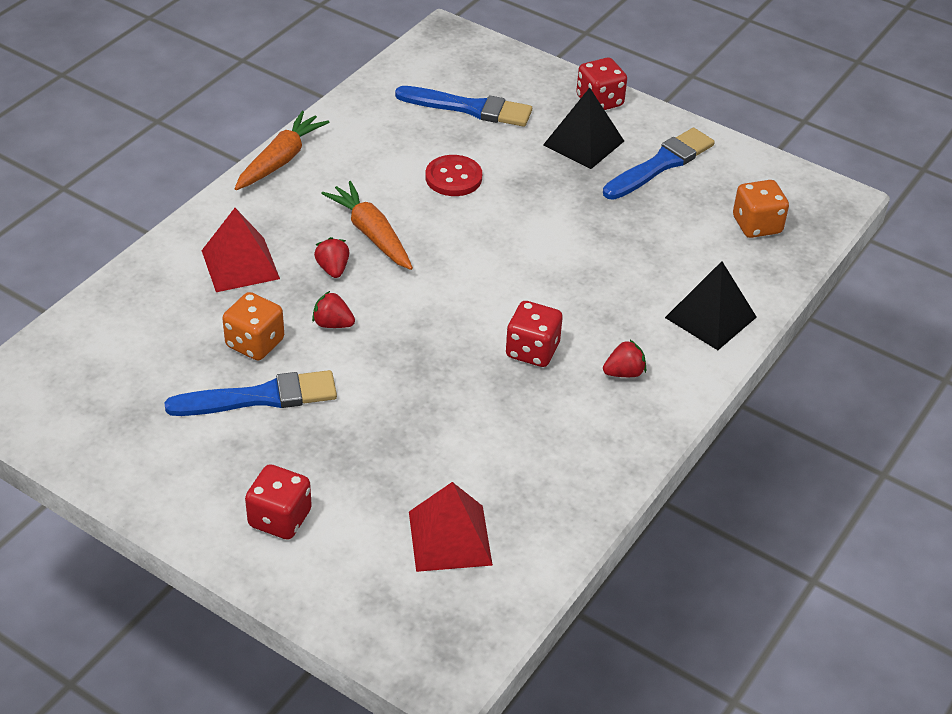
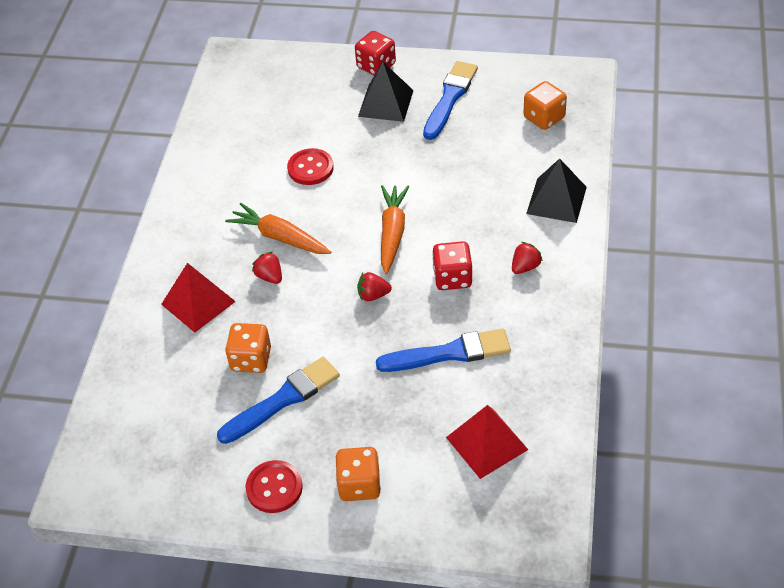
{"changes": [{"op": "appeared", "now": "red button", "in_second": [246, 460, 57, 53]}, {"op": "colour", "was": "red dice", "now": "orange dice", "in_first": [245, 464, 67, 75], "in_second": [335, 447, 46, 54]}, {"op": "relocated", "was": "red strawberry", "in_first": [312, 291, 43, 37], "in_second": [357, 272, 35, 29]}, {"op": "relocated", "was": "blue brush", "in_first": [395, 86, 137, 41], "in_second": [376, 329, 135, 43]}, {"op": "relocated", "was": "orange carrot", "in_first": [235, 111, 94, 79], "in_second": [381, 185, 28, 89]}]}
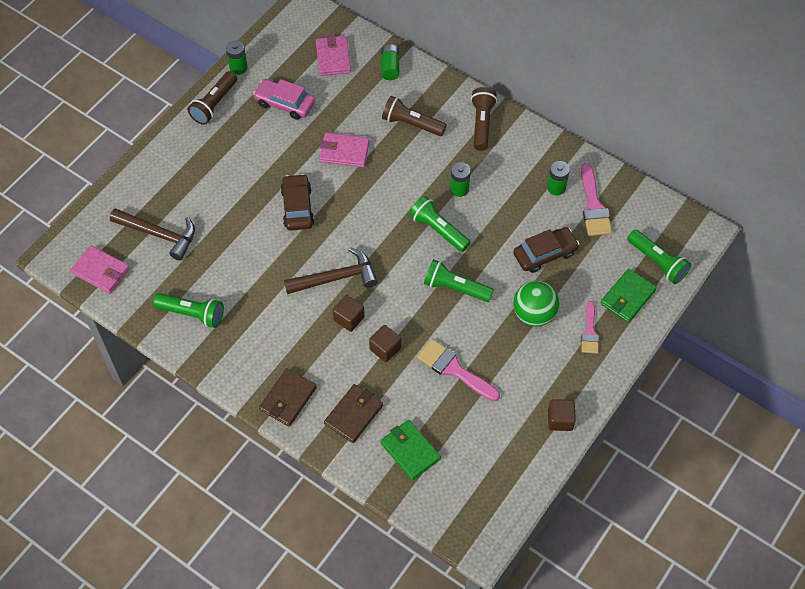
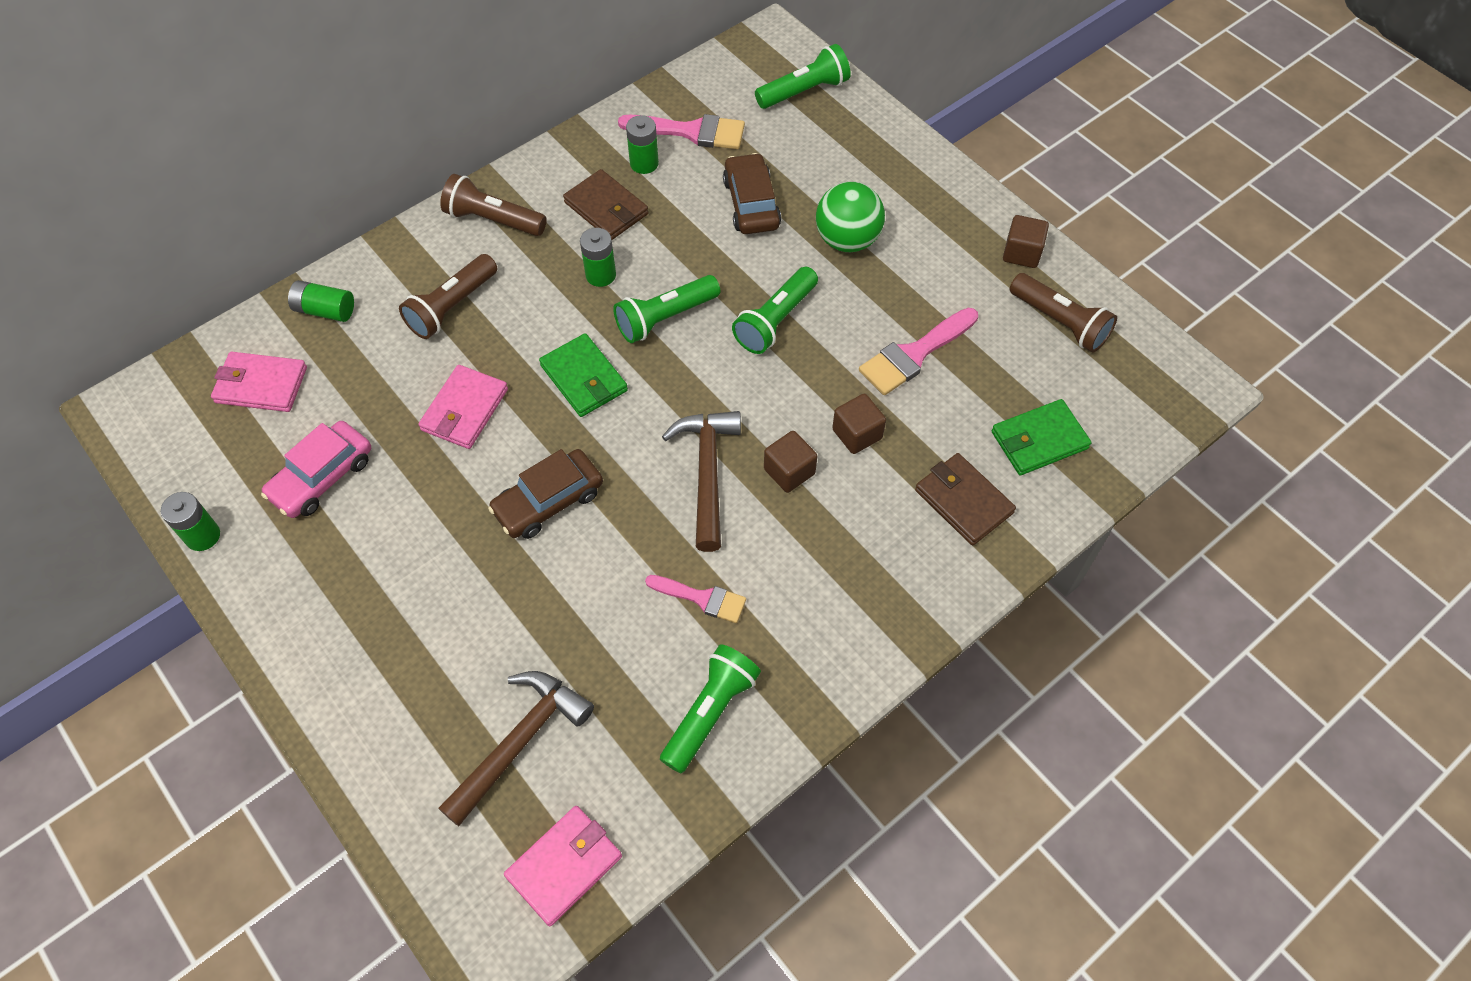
{"changes": [{"op": "spun", "was": "brown car", "in_first": [281, 174, 33, 57], "in_second": [488, 449, 115, 90], "clockwise": -45}, {"op": "relocated", "was": "green wallet", "in_first": [601, 269, 56, 54], "in_second": [539, 333, 89, 84]}, {"op": "relocated", "was": "brown wallet", "in_first": [259, 368, 58, 59], "in_second": [563, 169, 86, 71]}, {"op": "relocated", "was": "pink brush", "in_first": [581, 301, 18, 53], "in_second": [645, 575, 101, 48]}, {"op": "relocated", "was": "brown flashlight", "in_first": [188, 71, 49, 54], "in_second": [1010, 273, 107, 80]}]}
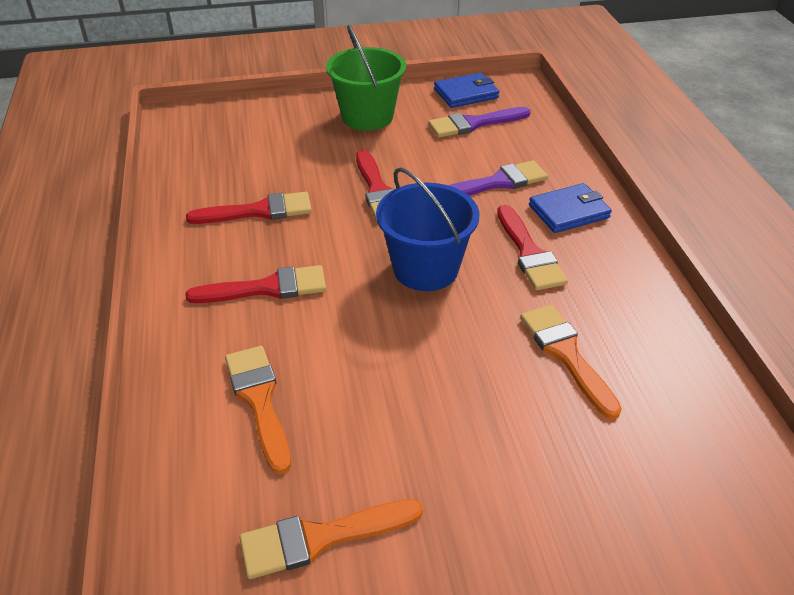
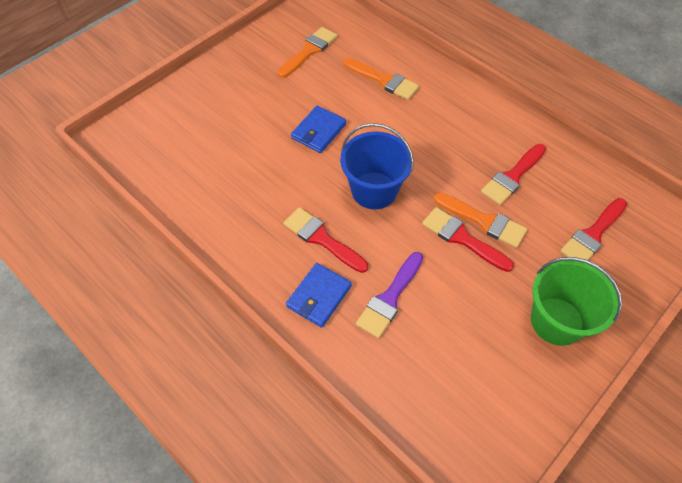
{"changes": [{"op": "relocated", "was": "blue wallet", "in_first": [434, 73, 66, 35], "in_second": [291, 106, 55, 47]}, {"op": "relocated", "was": "orange brush", "in_first": [520, 305, 102, 114], "in_second": [434, 193, 93, 55]}, {"op": "relocated", "was": "red brush", "in_first": [186, 265, 140, 38], "in_second": [560, 198, 67, 62]}, {"op": "missing", "was": "purple brush", "in_first": [428, 107, 103, 31]}]}
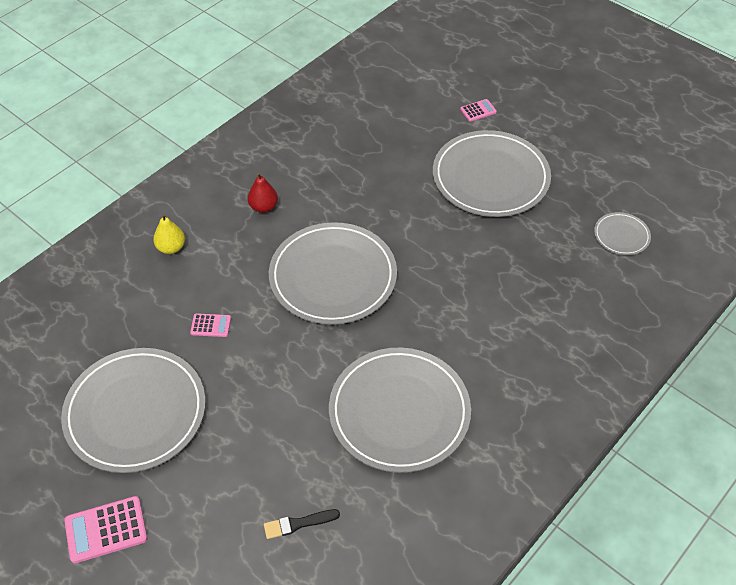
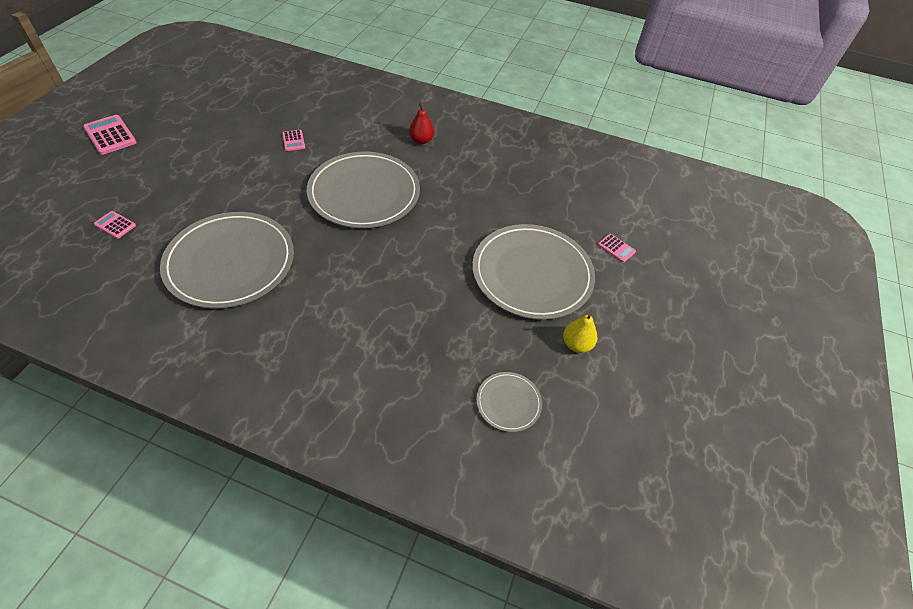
{"changes": [{"op": "exchanged", "was": "black brush", "now": "pink calculator", "in_first": [264, 509, 76, 30], "in_second": [94, 211, 42, 28]}, {"op": "relocated", "was": "yellow pear", "in_first": [153, 214, 32, 40], "in_second": [563, 313, 34, 40]}, {"op": "missing", "was": "grey plate", "in_first": [61, 348, 145, 125]}]}
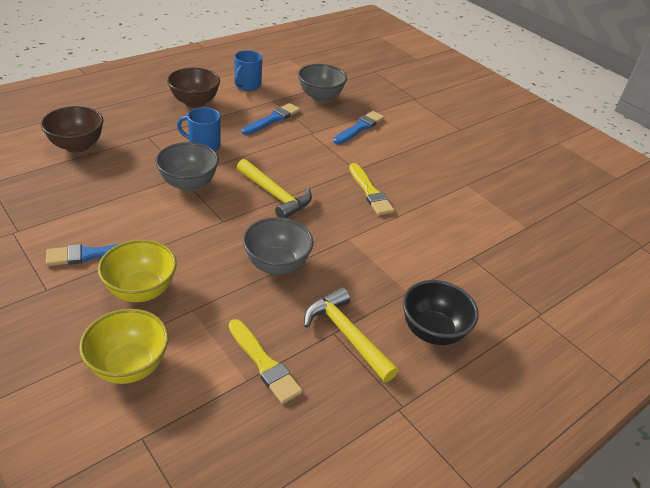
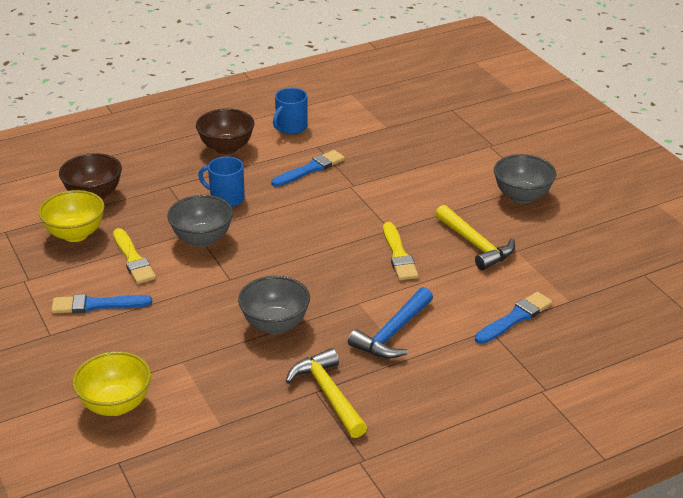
{"changes": [{"op": "relocated", "was": "yellow bowl", "in_first": [98, 240, 79, 62], "in_second": [38, 190, 67, 52]}, {"op": "relocated", "was": "yellow brush", "in_first": [229, 319, 74, 85], "in_second": [113, 228, 43, 56]}, {"op": "appeared", "now": "blue hammer", "in_second": [348, 287, 85, 72]}, {"op": "relocated", "was": "yellow hammer", "in_first": [237, 159, 75, 59], "in_second": [435, 205, 80, 65]}, {"op": "relocated", "was": "blue brush", "in_first": [333, 111, 51, 33], "in_second": [475, 292, 77, 52]}, {"op": "relocated", "was": "grey bowl", "in_first": [298, 64, 49, 38], "in_second": [494, 154, 62, 50]}, {"op": "missing", "was": "black bowl", "in_first": [403, 280, 76, 65]}]}
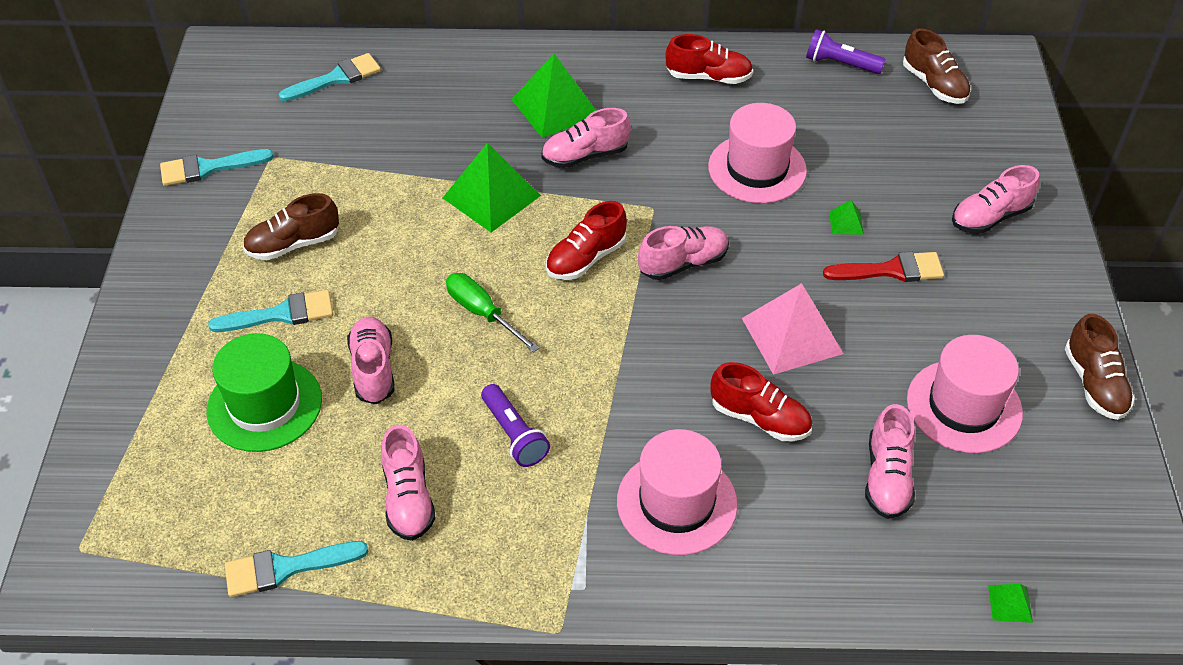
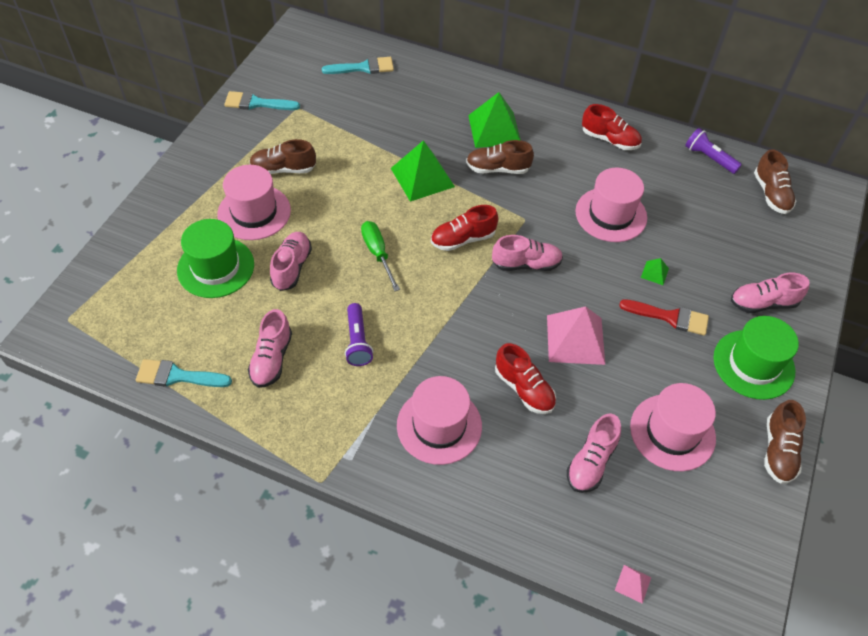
{"changes": [{"op": "exchanged", "was": "turquoise brush", "now": "pink hat", "in_first": [208, 290, 125, 42], "in_second": [217, 165, 74, 75]}, {"op": "colour", "was": "pink shoe", "now": "brown shoe", "in_first": [541, 108, 90, 60], "in_second": [466, 140, 68, 34]}, {"op": "colour", "was": "green pyramid", "now": "pink pyramid", "in_first": [988, 584, 45, 39], "in_second": [615, 565, 37, 39]}, {"op": "appeared", "now": "green hat", "in_second": [714, 316, 85, 84]}]}
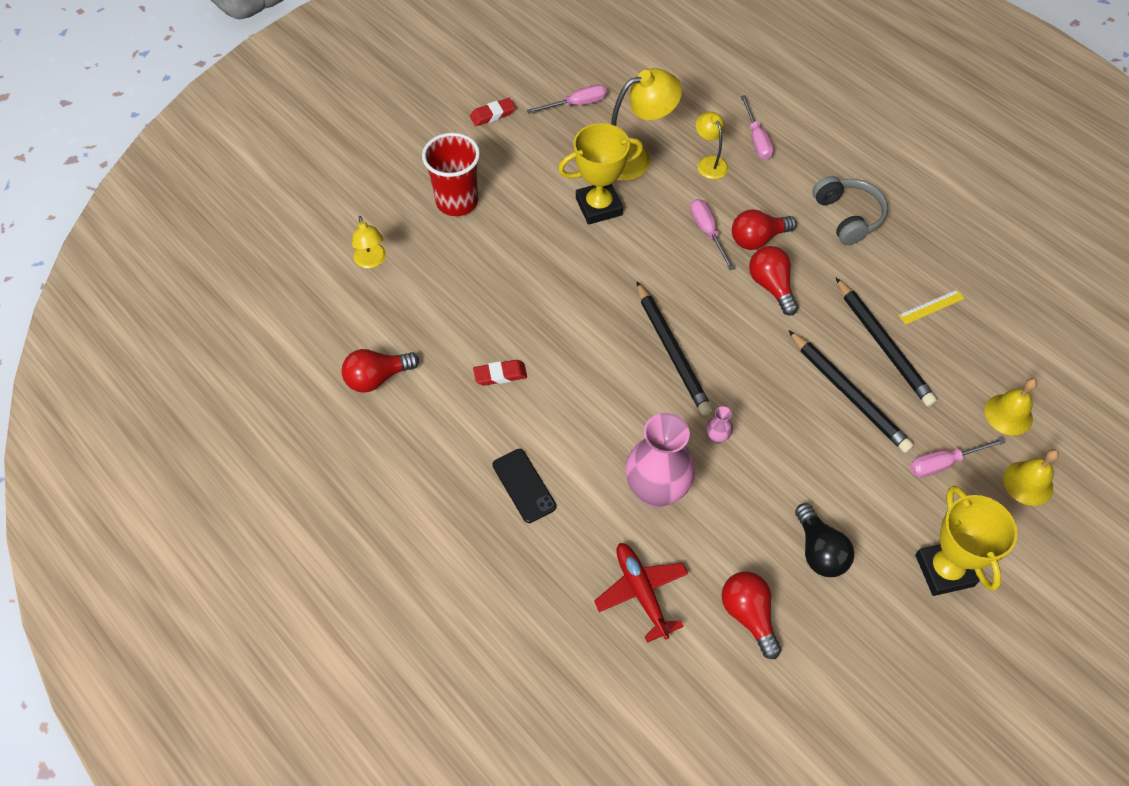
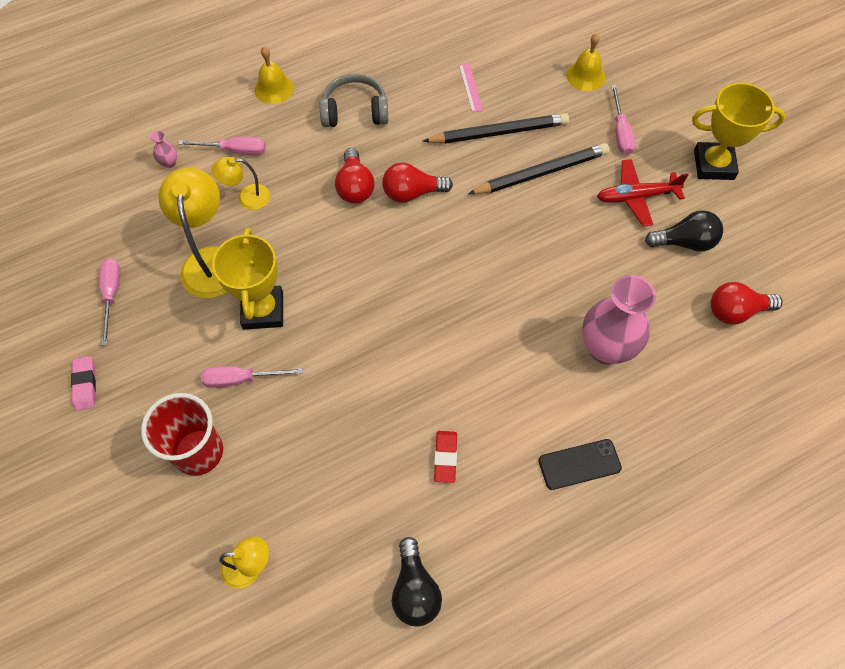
{"changes": [{"op": "colour", "was": "red eraser", "now": "pink eraser", "in_first": [470, 98, 45, 28], "in_second": [71, 356, 25, 55]}, {"op": "relocated", "was": "pink vase", "in_first": [706, 406, 27, 37], "in_second": [150, 131, 27, 37]}, {"op": "relocated", "was": "pink screwdriver", "in_first": [690, 199, 45, 71], "in_second": [201, 366, 102, 22]}, {"op": "relocated", "was": "yellow bell", "in_first": [1003, 449, 56, 57], "in_second": [254, 46, 40, 58]}, {"op": "colour", "was": "red light bulb", "now": "black light bulb", "in_first": [341, 349, 78, 44], "in_second": [392, 537, 50, 89]}, {"op": "colour", "was": "yellow ruler", "now": "pink ruler", "in_first": [898, 290, 67, 34], "in_second": [459, 63, 24, 49]}, {"op": "relocated", "was": "red plane", "in_first": [594, 543, 94, 100], "in_second": [597, 159, 91, 68]}, {"op": "missing", "was": "black pencil", "in_first": [636, 281, 77, 134]}]}
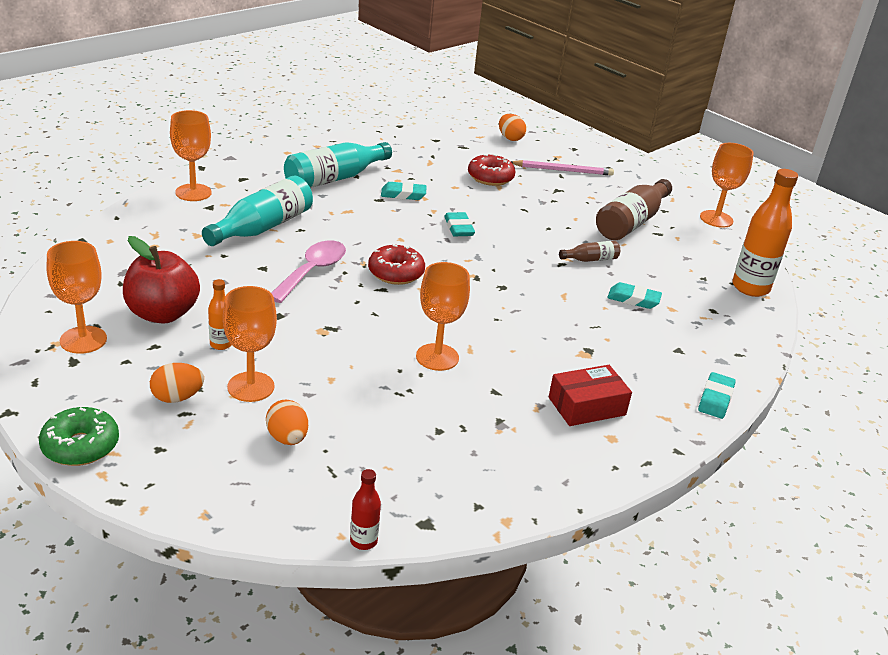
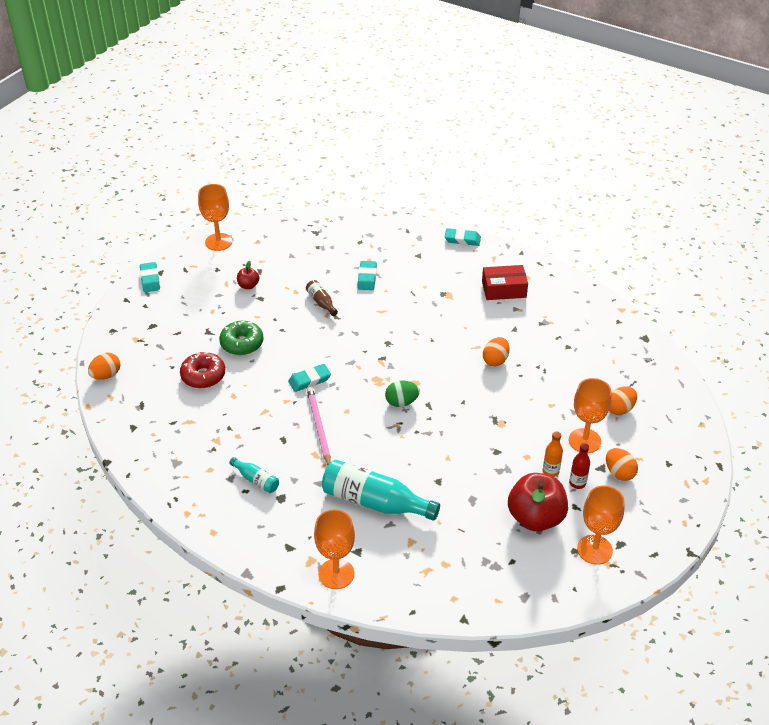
{"changes": [{"op": "relocated", "was": "turquoise eraser", "in_first": [381, 182, 46, 18], "in_second": [140, 262, 20, 30]}, {"op": "relocated", "was": "green donut", "in_first": [39, 407, 80, 59], "in_second": [219, 321, 45, 34]}, {"op": "size", "was": "turquoise bottle", "in_first": [284, 142, 108, 46], "in_second": [229, 457, 50, 36], "ratio": 0.49}, {"op": "exchanged", "was": "brown bottle", "now": "red apple", "in_first": [596, 179, 76, 61], "in_second": [237, 261, 22, 28]}, {"op": "relocated", "was": "pink pencil", "in_first": [511, 160, 103, 16], "in_second": [307, 387, 24, 78]}, {"op": "exchanged", "was": "red donut", "now": "green egg", "in_first": [368, 244, 57, 41], "in_second": [385, 381, 35, 26]}, {"op": "spun", "was": "red box", "in_first": [549, 365, 83, 61], "in_second": [482, 265, 46, 35], "clockwise": -60}, {"op": "exchanged", "was": "orange goblet", "now": "orange egg", "in_first": [416, 262, 54, 109], "in_second": [483, 337, 27, 29]}, {"op": "relocated", "was": "red bottle", "in_first": [350, 469, 31, 81], "in_second": [569, 443, 21, 46]}, {"op": "missing", "was": "pink spoon", "in_first": [272, 240, 74, 63]}, {"op": "missing", "was": "orange bottle", "in_first": [732, 169, 66, 128]}]}
